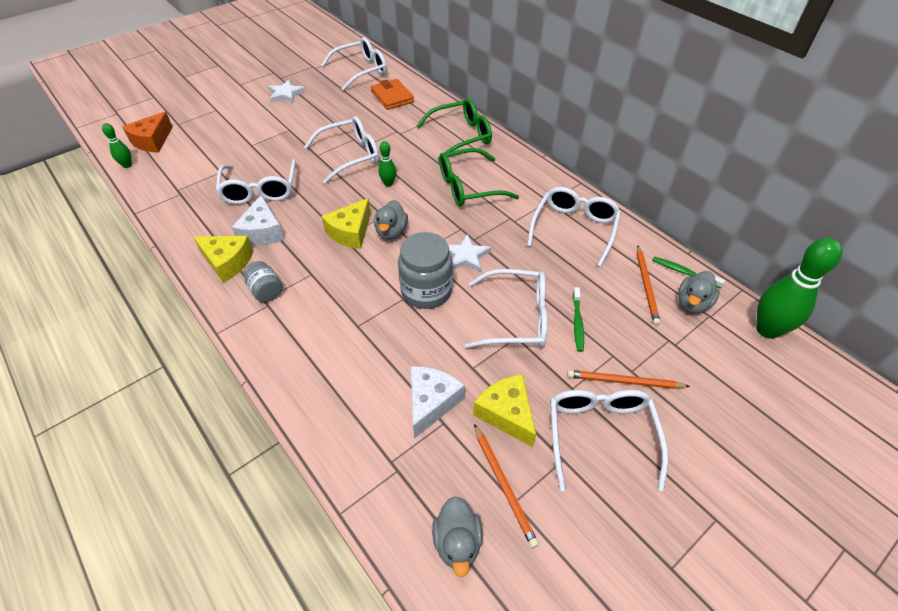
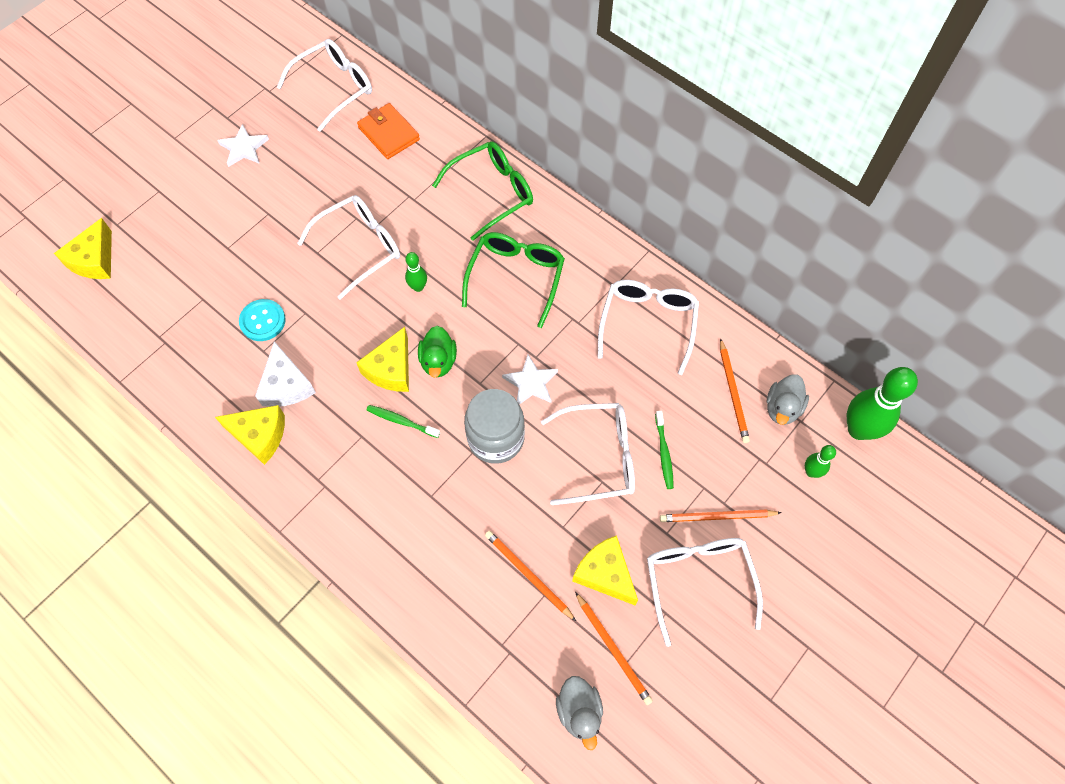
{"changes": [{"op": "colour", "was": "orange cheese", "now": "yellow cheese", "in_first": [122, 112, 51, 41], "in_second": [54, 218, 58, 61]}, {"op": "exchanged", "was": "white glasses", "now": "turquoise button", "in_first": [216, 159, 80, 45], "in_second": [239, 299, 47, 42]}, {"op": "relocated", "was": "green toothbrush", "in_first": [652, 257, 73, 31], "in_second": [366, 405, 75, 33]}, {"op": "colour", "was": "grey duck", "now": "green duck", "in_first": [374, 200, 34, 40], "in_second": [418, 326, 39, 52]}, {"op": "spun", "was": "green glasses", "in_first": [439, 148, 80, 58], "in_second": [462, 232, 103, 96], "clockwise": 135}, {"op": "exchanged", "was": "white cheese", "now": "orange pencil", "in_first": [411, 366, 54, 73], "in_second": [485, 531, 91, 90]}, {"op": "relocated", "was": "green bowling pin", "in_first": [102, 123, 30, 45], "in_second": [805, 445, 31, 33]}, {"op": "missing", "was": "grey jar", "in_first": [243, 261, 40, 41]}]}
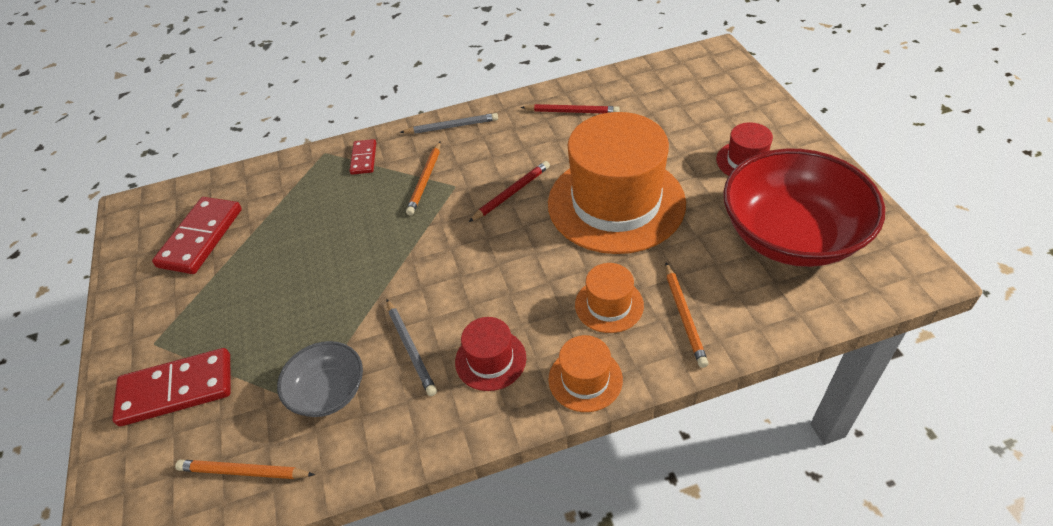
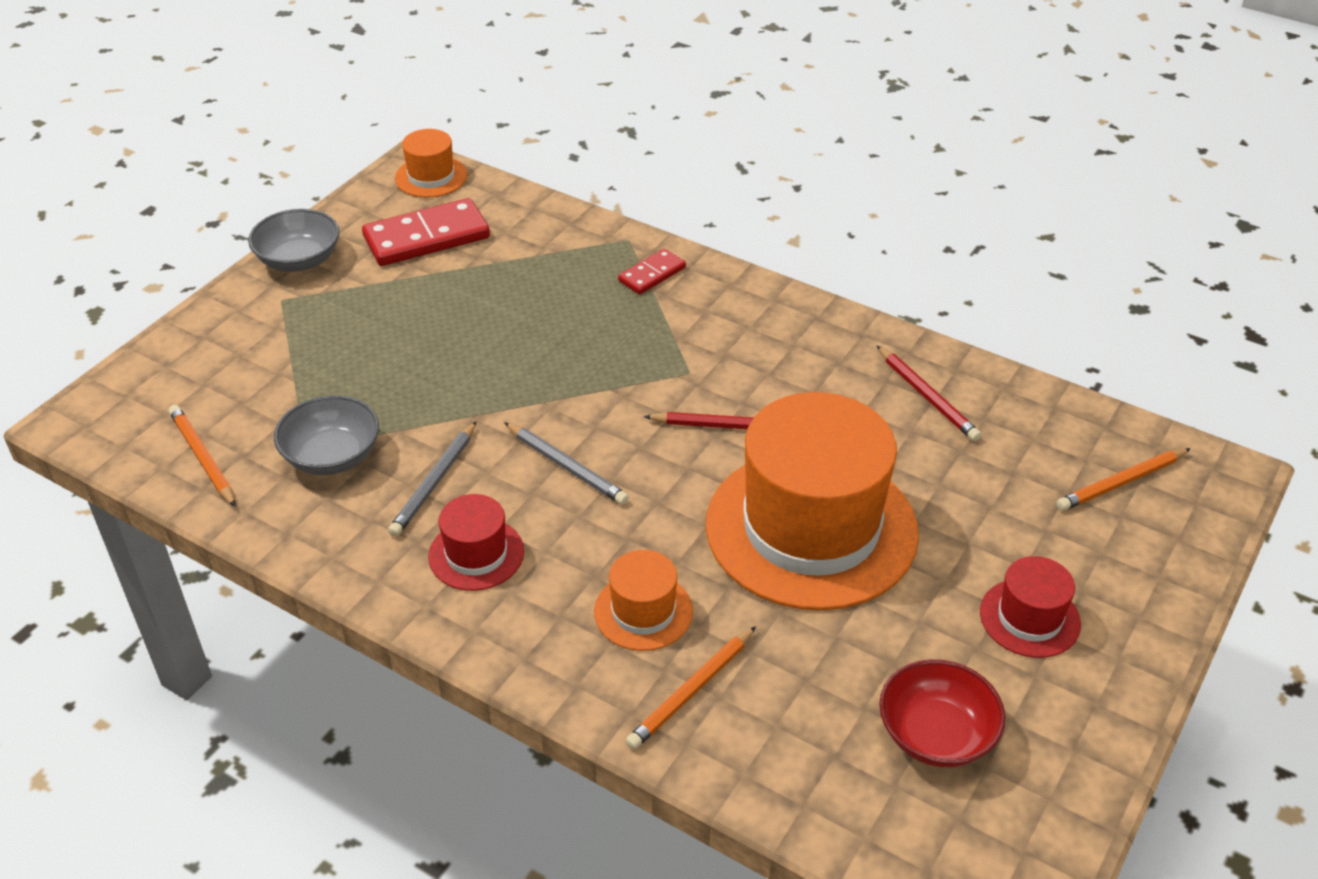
{"changes": [{"op": "appeared", "now": "grey bowl", "in_second": [248, 209, 91, 63]}, {"op": "relocated", "was": "orange hat", "in_first": [549, 335, 74, 77], "in_second": [395, 129, 72, 68]}, {"op": "relocated", "was": "grey pencil", "in_first": [400, 113, 98, 21], "in_second": [504, 422, 125, 83]}, {"op": "size", "was": "red bowl", "in_first": [723, 148, 162, 119], "in_second": [879, 659, 127, 108], "ratio": 0.51}, {"op": "relocated", "was": "orange pencil", "in_first": [406, 142, 35, 74], "in_second": [1056, 448, 135, 63]}, {"op": "missing", "was": "red domino", "in_first": [112, 348, 119, 78]}]}
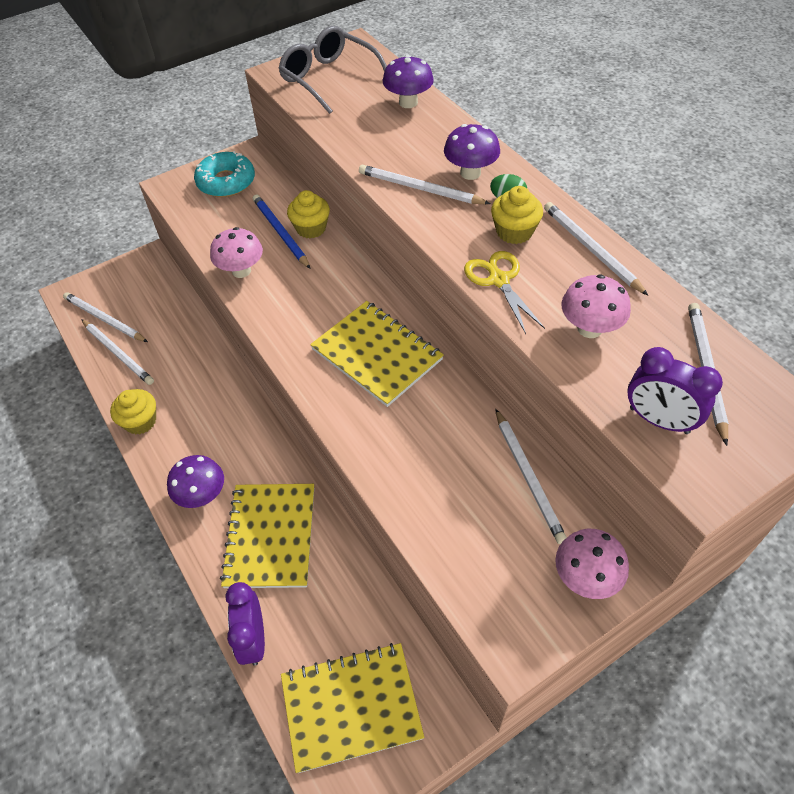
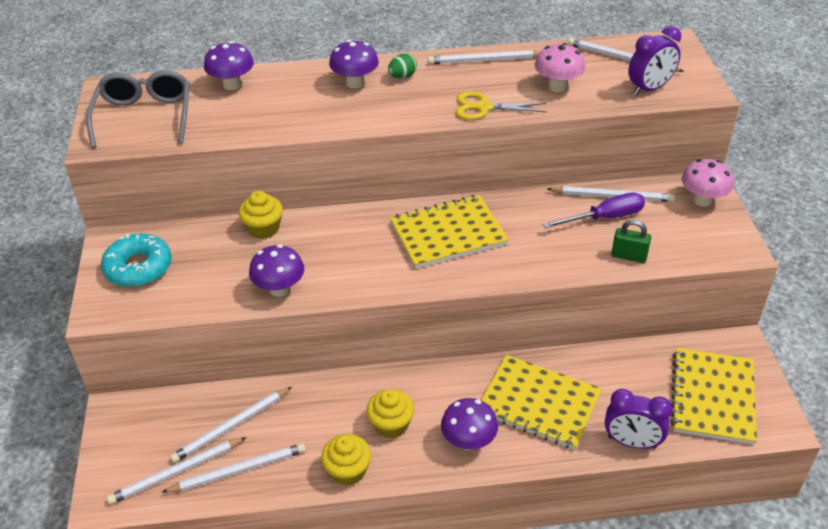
{"changes": [{"op": "spun", "was": "grey glasses", "in_first": [278, 26, 109, 88], "in_second": [86, 70, 104, 78], "clockwise": 105}, {"op": "relocated", "was": "white pencil", "in_first": [359, 165, 131, 39], "in_second": [170, 387, 122, 76]}, {"op": "colour", "was": "pink mushroom", "now": "purple mushroom", "in_first": [210, 227, 53, 51], "in_second": [249, 245, 55, 52]}, {"op": "relocated", "was": "yellow cupcake", "in_first": [491, 186, 52, 58], "in_second": [367, 389, 47, 49]}, {"op": "appeared", "now": "purple screwdriver", "in_second": [543, 193, 102, 36]}, {"op": "appeared", "now": "green padlock", "in_second": [611, 220, 40, 43]}, {"op": "missing", "was": "blue pencil", "in_first": [253, 194, 57, 75]}]}
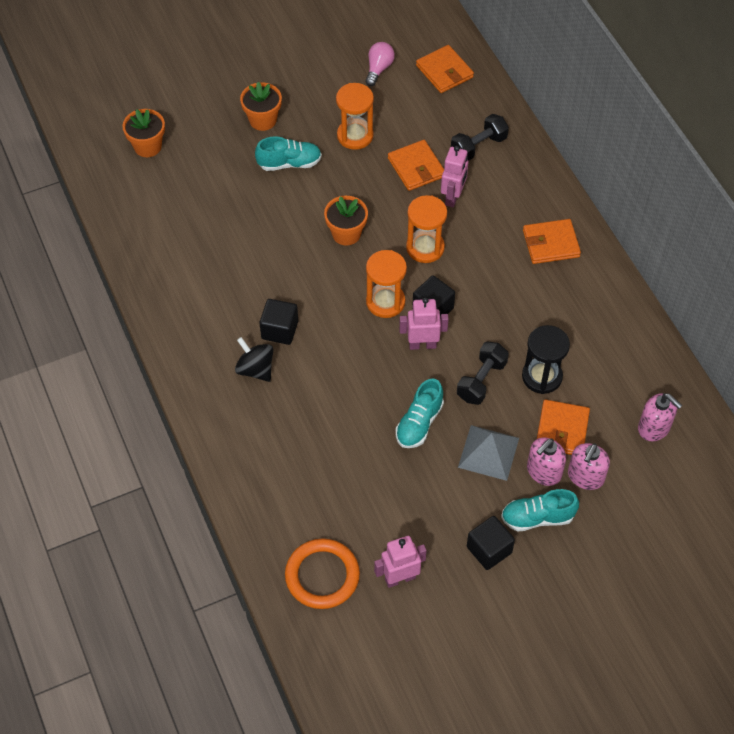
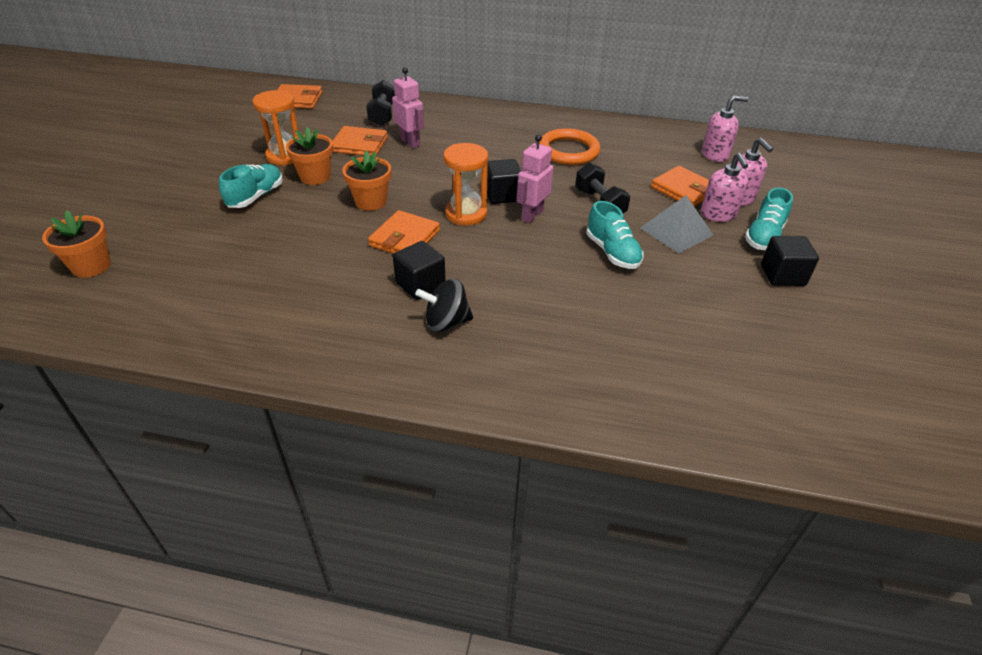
{"changes": [{"op": "relocated", "was": "orange flower pot", "in_first": [240, 82, 42, 49], "in_second": [286, 127, 47, 58]}, {"op": "relocated", "was": "orange wallet", "in_first": [523, 219, 58, 45], "in_second": [368, 210, 72, 44]}, {"op": "relocated", "was": "orange ring", "in_first": [285, 538, 75, 71], "in_second": [539, 128, 61, 37]}, {"op": "missing", "was": "pink light bulb", "in_first": [365, 42, 30, 44]}, {"op": "missing", "was": "pink robot", "in_first": [374, 536, 53, 52]}, {"op": "missing", "was": "orange hourglass", "in_first": [406, 195, 41, 68]}, {"op": "missing", "was": "black hourglass", "in_first": [522, 325, 48, 69]}]}
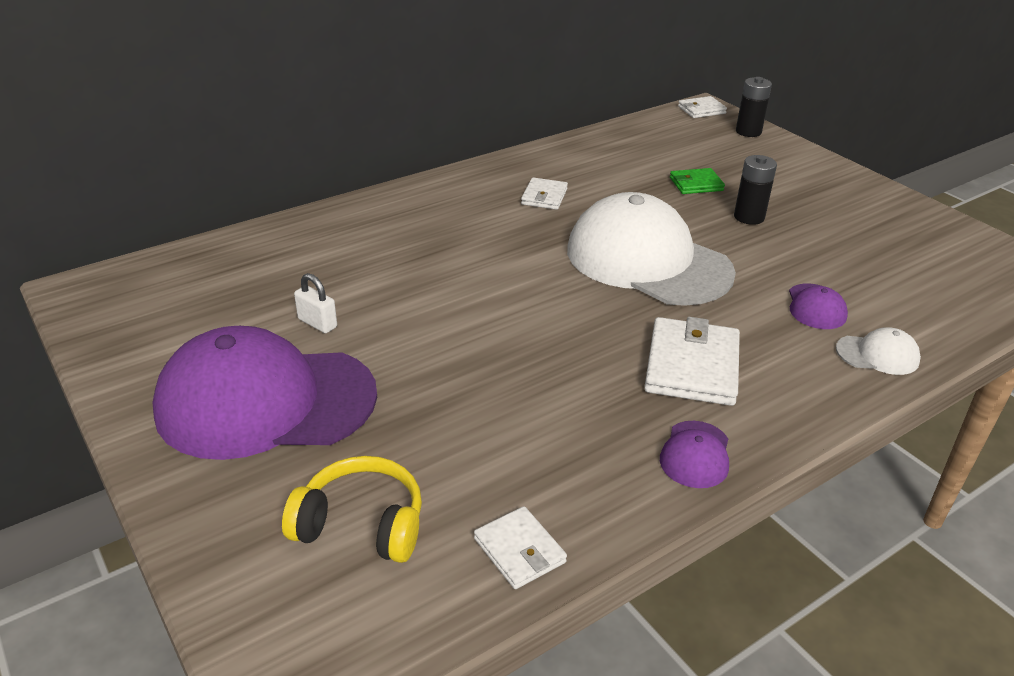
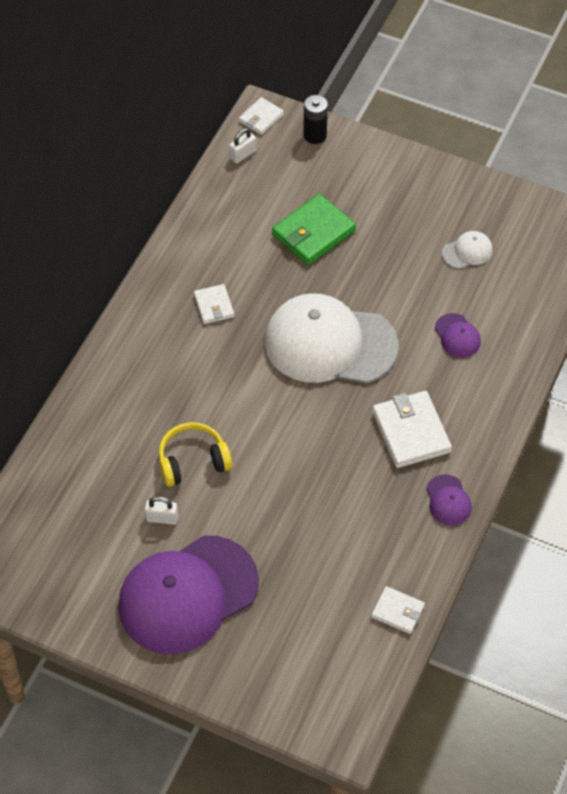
{"changes": [{"op": "relocated", "was": "yellow headphones", "in_first": [282, 456, 140, 107], "in_second": [158, 422, 74, 65]}, {"op": "appeared", "now": "white padlock", "in_second": [229, 128, 27, 36]}, {"op": "size", "was": "green wallet", "in_first": [670, 168, 55, 26], "in_second": [272, 194, 84, 71], "ratio": 1.75}, {"op": "relocated", "was": "white cap", "in_first": [836, 328, 85, 47], "in_second": [442, 231, 51, 38]}, {"op": "missing", "was": "black battery", "in_first": [734, 155, 43, 70]}]}
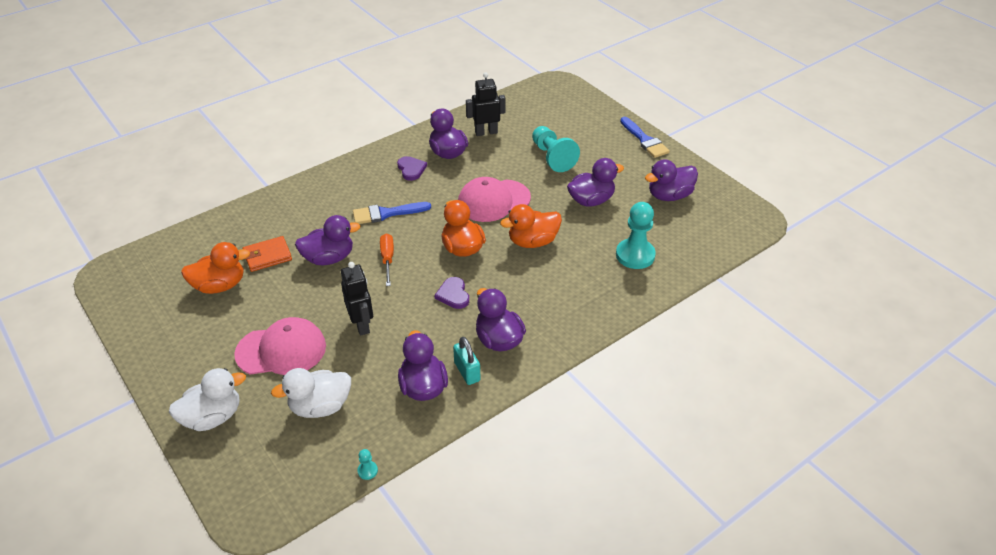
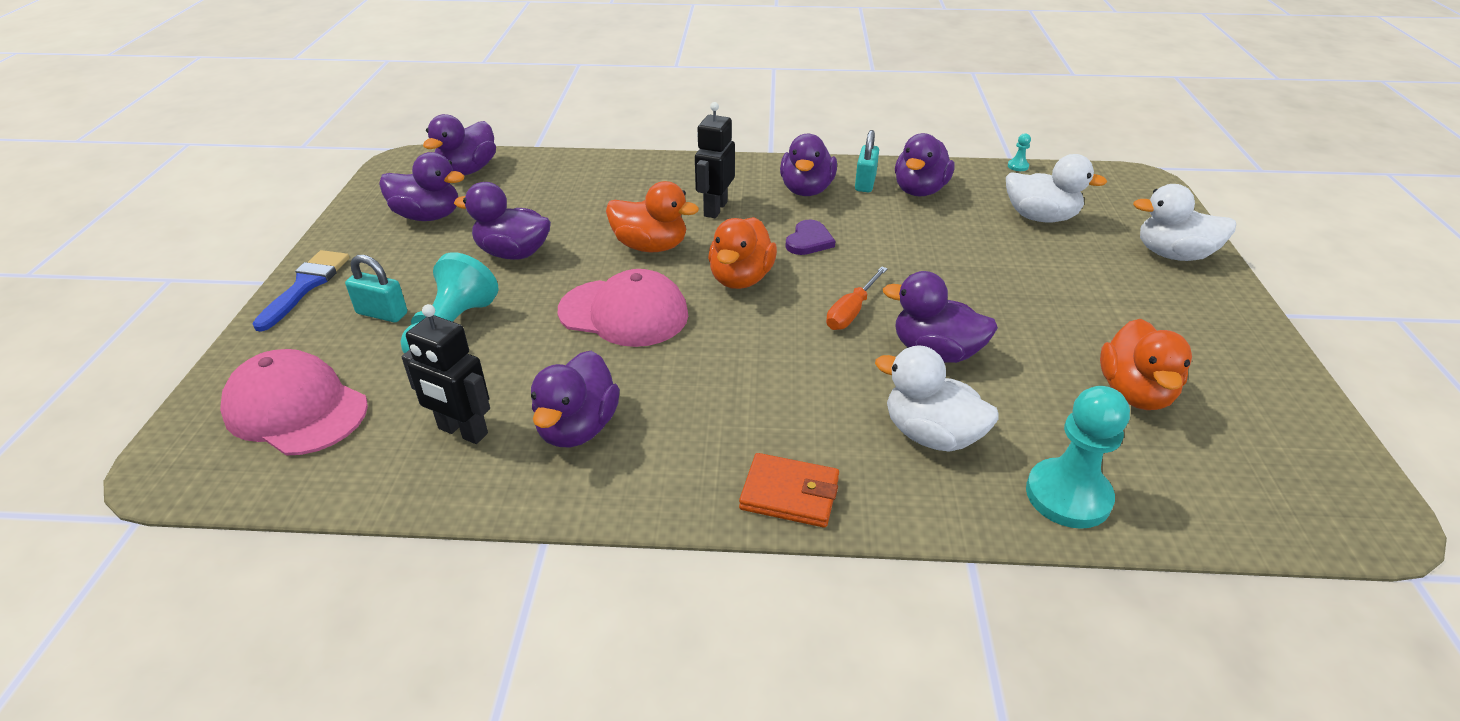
{"changes": [{"op": "relocated", "was": "pink cap", "in_first": [234, 317, 92, 58], "in_second": [220, 349, 148, 107]}, {"op": "appeared", "now": "turquoise padlock", "in_second": [345, 255, 62, 67]}, {"op": "appeared", "now": "purple duck", "in_second": [423, 114, 73, 61]}, {"op": "relocated", "was": "black robot", "in_first": [341, 262, 32, 74], "in_second": [695, 102, 40, 116]}, {"op": "relocated", "was": "orange wallet", "in_first": [243, 236, 49, 36], "in_second": [739, 453, 100, 75]}, {"op": "appeared", "now": "white duck", "in_second": [875, 345, 124, 107]}, {"op": "relocated", "was": "turquoise pawn", "in_first": [616, 202, 40, 67], "in_second": [1026, 386, 104, 143]}, {"op": "spun", "was": "orange duck", "in_first": [181, 242, 69, 52], "in_second": [1100, 319, 92, 91], "clockwise": -105}, {"op": "missing", "was": "blue brush", "in_first": [353, 202, 78, 22]}, {"op": "missing", "was": "purple heart", "in_first": [397, 156, 30, 25]}]}
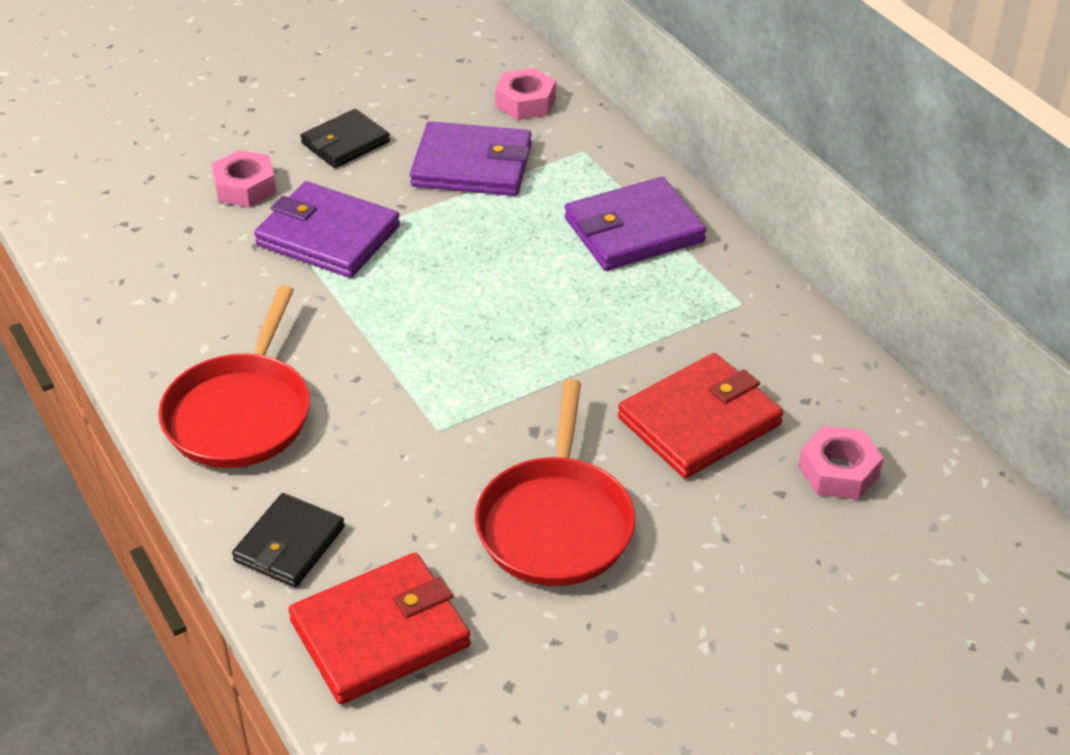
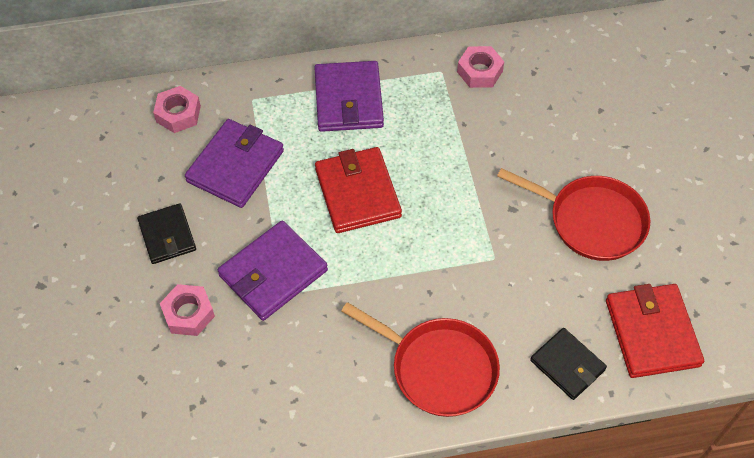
{"changes": [{"op": "relocated", "was": "red wallet", "in_first": [618, 353, 166, 125], "in_second": [315, 147, 87, 86]}, {"op": "relocated", "was": "pink nut", "in_first": [799, 426, 84, 74], "in_second": [457, 46, 47, 42]}]}
